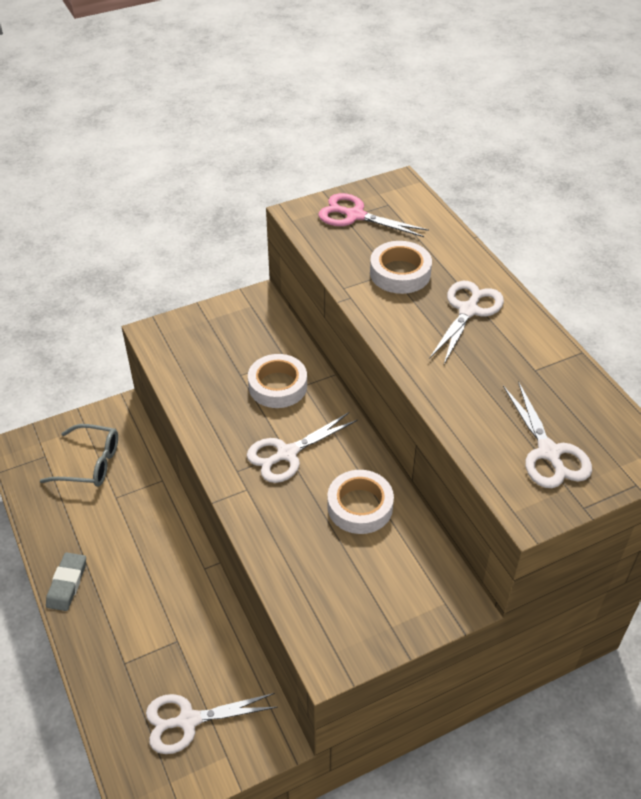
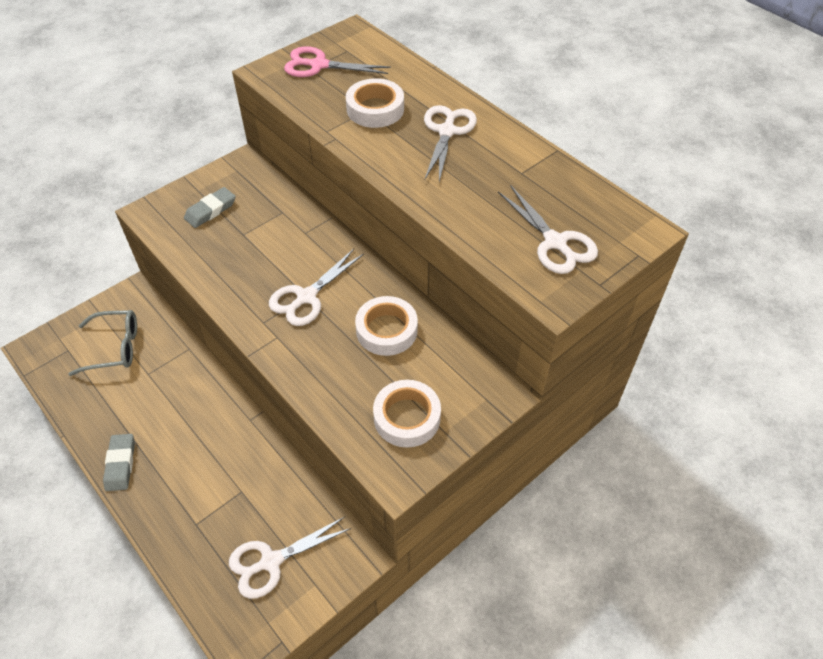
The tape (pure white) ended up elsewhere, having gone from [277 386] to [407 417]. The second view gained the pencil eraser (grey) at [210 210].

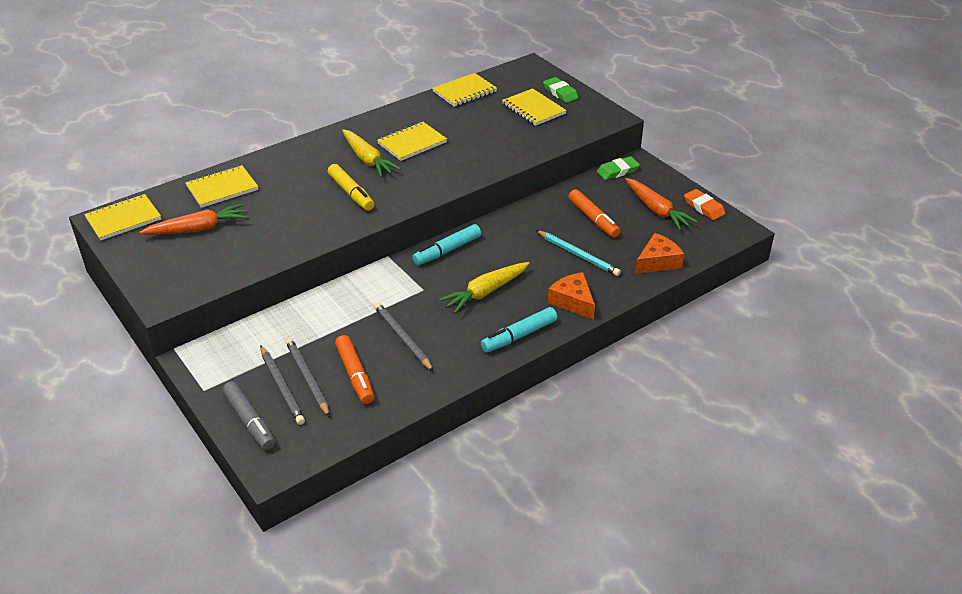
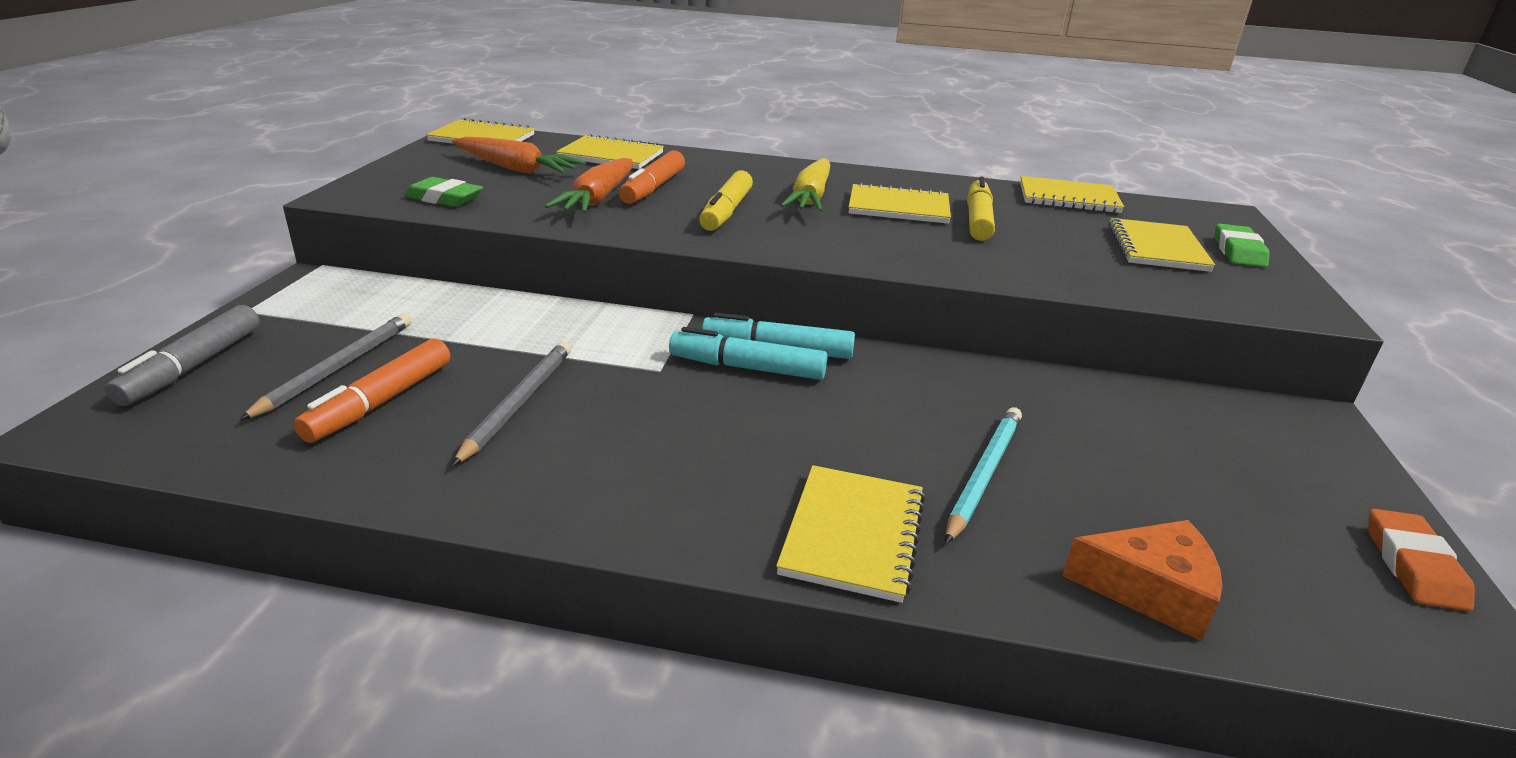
The pencil eraser (green) ended up elsewhere, having gone from [617 171] to [444 198]. The toy carrot (orange) ended up elsewhere, having gone from [656 210] to [598 198]. The marker (orange) ended up elsewhere, having gone from [593 219] to [653 188]. The pencil (aqua) at [578 255] ended up facing another way, 150 degrees counterclockwise from before. The second view lost the toy carrot (yellow) at [485 292]. Where the cheese (orange) stood at [572 301], the notepad (yellow) came to stand at [853 534]. The marker (aqua) ended up elsewhere, having gone from [519 336] to [747 368]. The second view lost the pencil (grey) at [282 387]. The second view gained the marker (yellow) at [978 220].

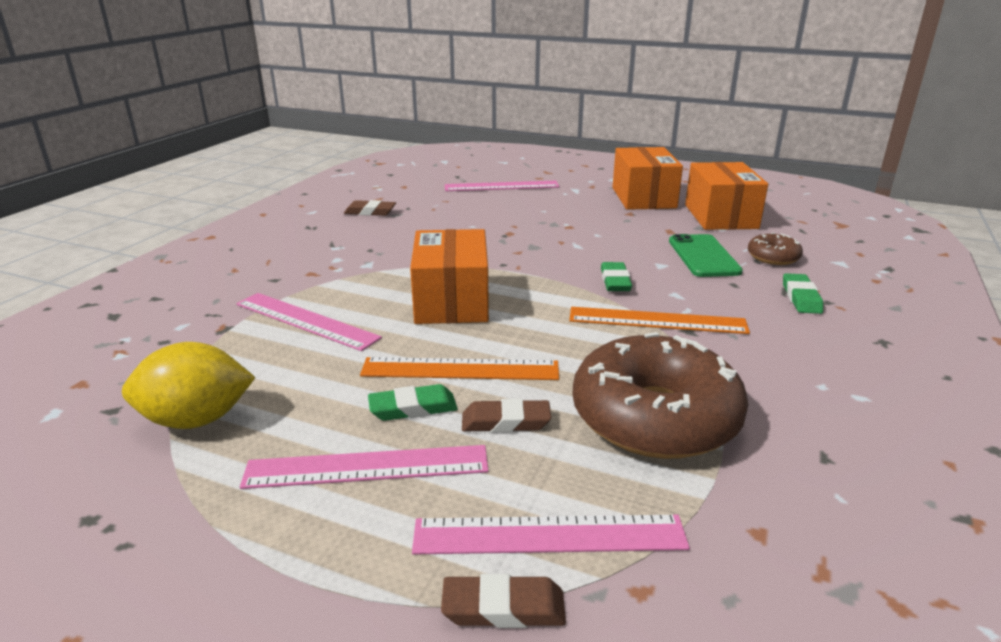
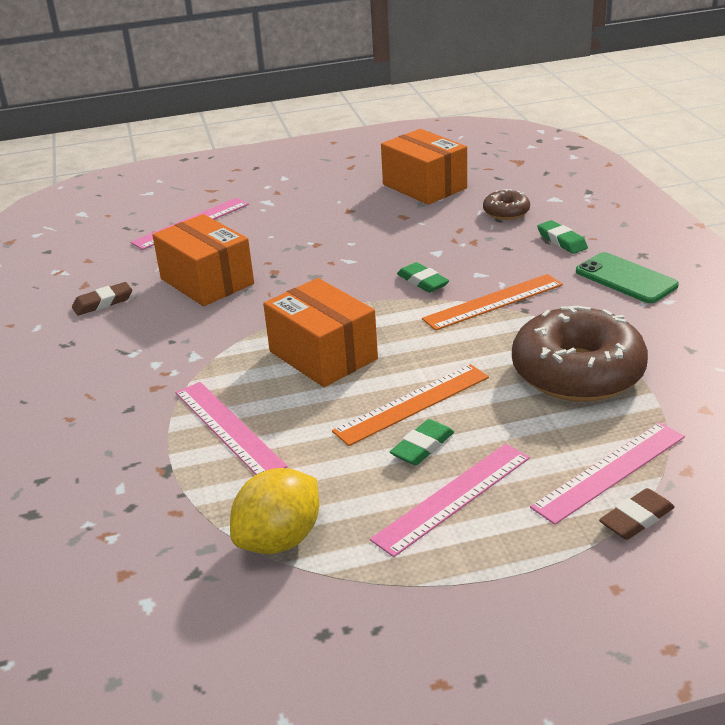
The package (orange) ended up elsewhere, having gone from [643 198] to [207 281]. The mobile phone (green) ended up elsewhere, having gone from [703 256] to [626 278]. The measuring stick (rosy) at [306 321] ended up facing another way, 60 degrees clockwise from before. The second view lost the pencil eraser (brown) at [506 422].

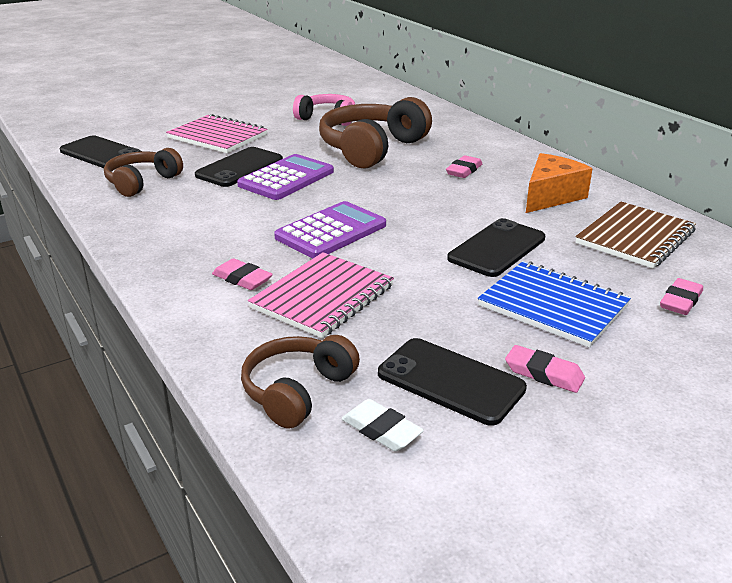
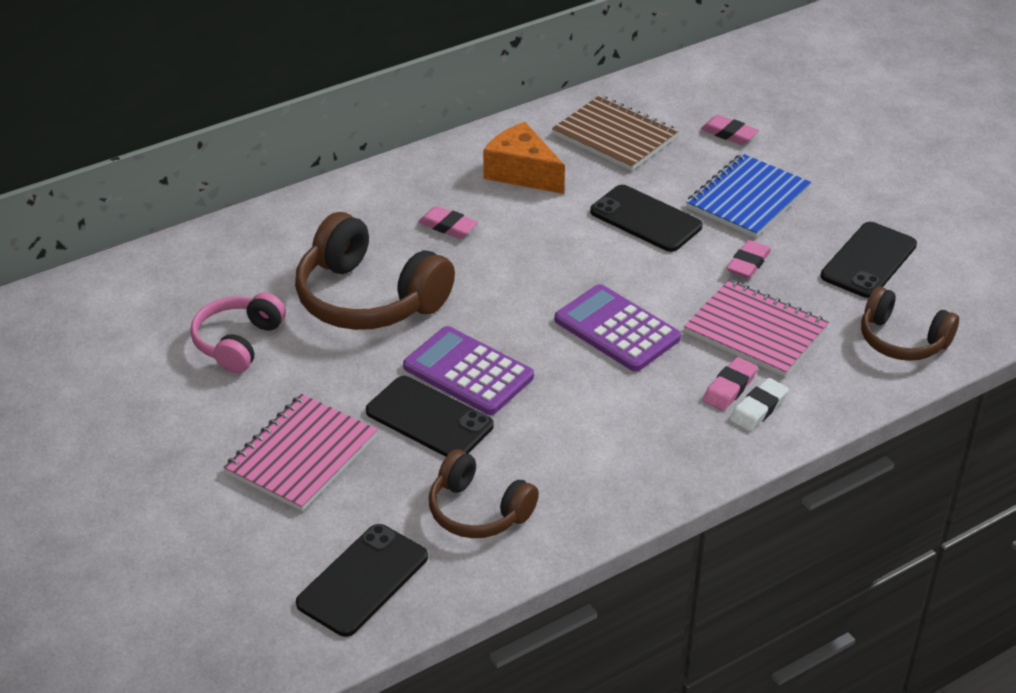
The pencil eraser (rosy) ended up elsewhere, having gone from [544 373] to [748 263]. The pencil eraser (pure white) ended up elsewhere, having gone from [381 430] to [758 409].

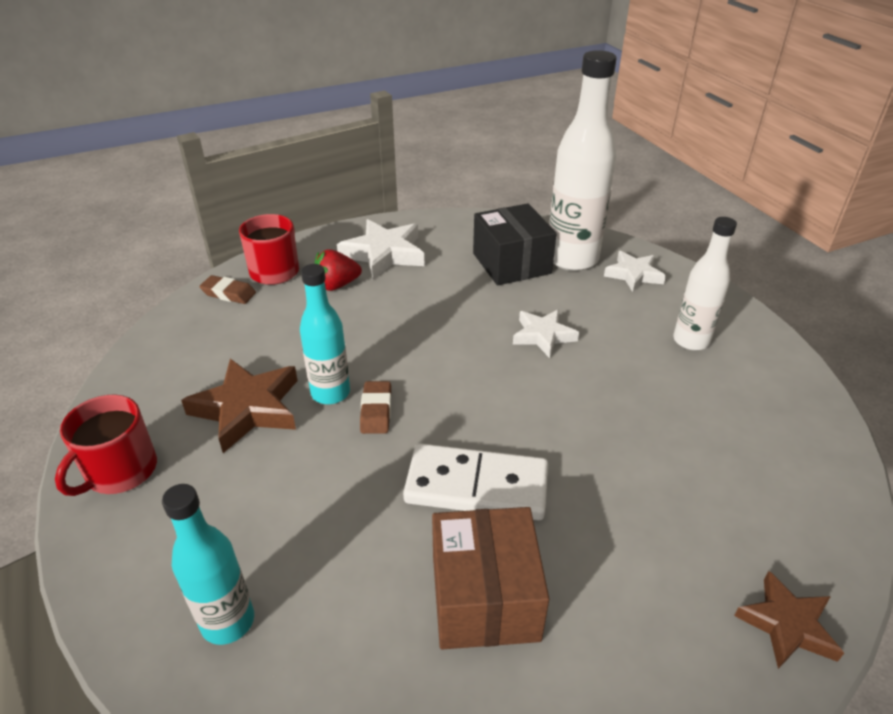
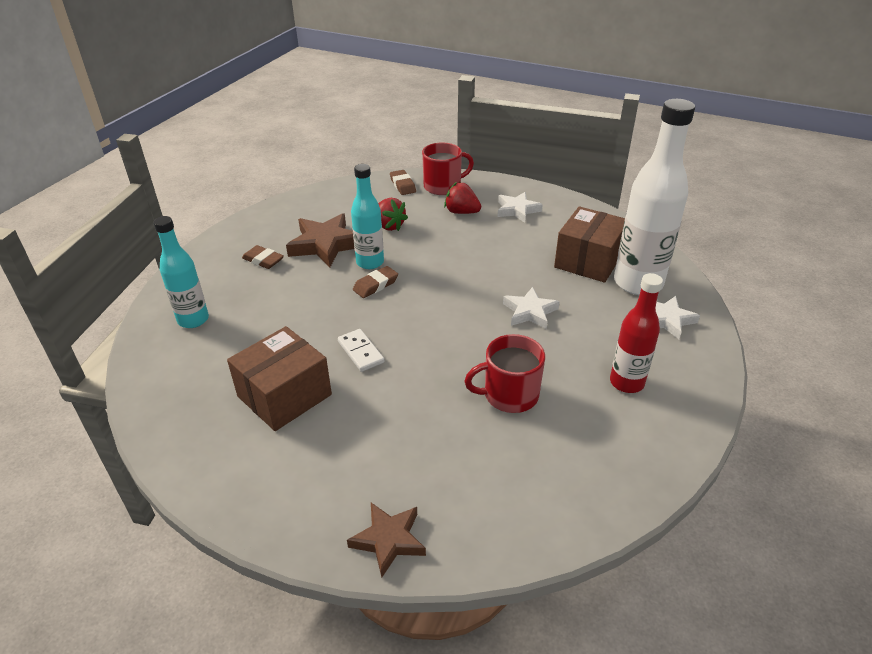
What was the package (jet-black) at [511 263] turned into the package (brown) at [588 261]. What was the drink bottle (pure white) at [691 341] turned into the drink bottle (crimson) at [626 382]. The size of the star (pure white) at [384 254] changed by a factor of 0.64. The mug (crimson) ended up elsewhere, having gone from [120 471] to [509 395]. The size of the domino piece (pure white) at [476 486] changed by a factor of 0.53. The second view gained the strawberry (crimson) at [389 226]. The second view gained the pencil eraser (brown) at [263 260].

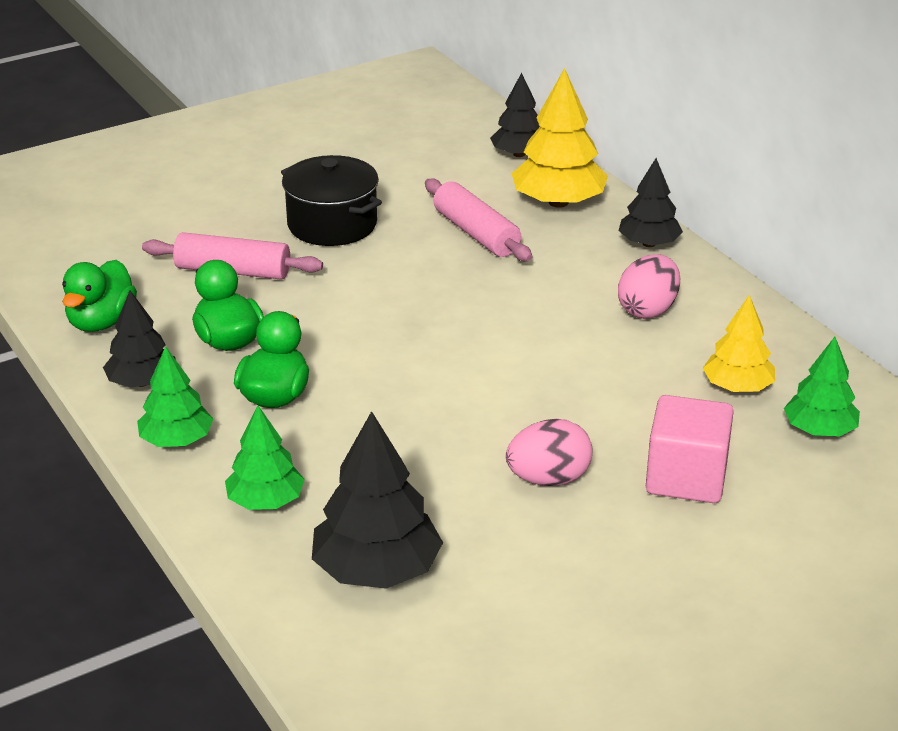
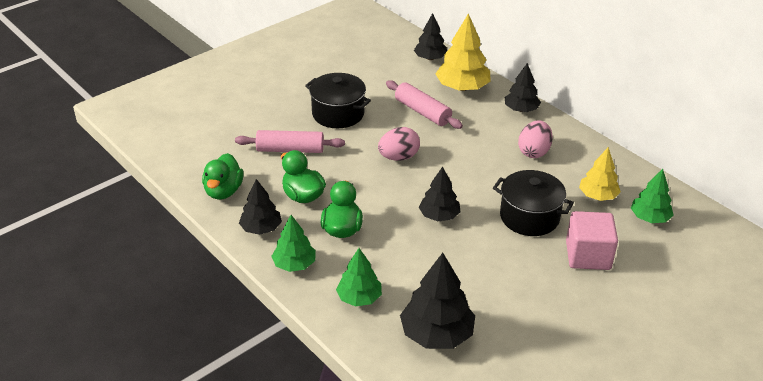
The egg shape (rosy) ended up elsewhere, having gone from [548 479] to [398 157]. The second view gained the toy tree (jet-black) at [439 216]. The second view gained the cooking pot (jet-black) at [529 217].

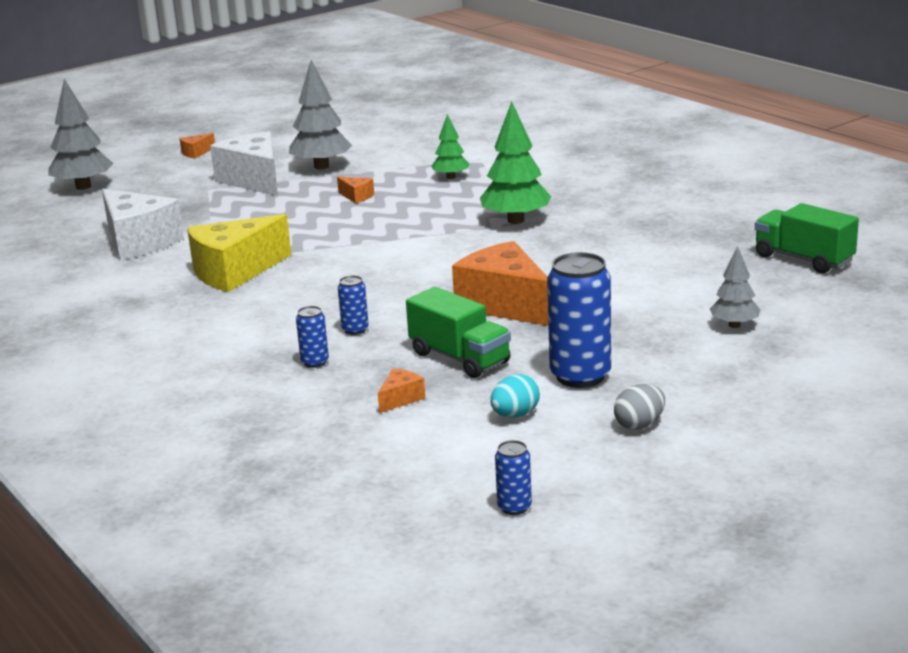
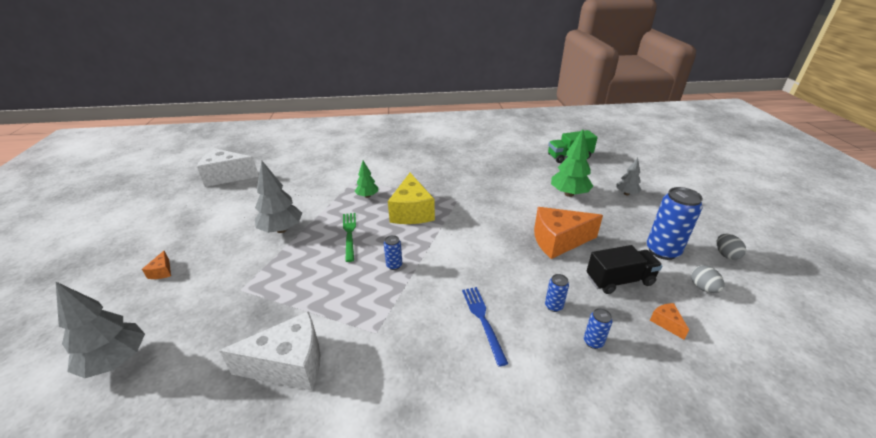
The toy tree (green) ended up elsewhere, having gone from [516 220] to [569 194]. The cheese (pure white) ended up elsewhere, having gone from [254 180] to [227 176]. Where the cheese (orange) stood at [357 196], the dinner fork (green) came to stand at [349 234]. The cheese (yellow) ended up elsewhere, having gone from [235 272] to [412 212]. What was the lorry (green) at [459 358] turned into the lorry (jet-black) at [619 280]. What was the egg shape (aqua) at [515 415] turned into the egg shape (grey) at [703 288]. The can (royal blue) ended up elsewhere, having gone from [514 507] to [394 265]. The second view gained the dinner fork (royal blue) at [483 320].

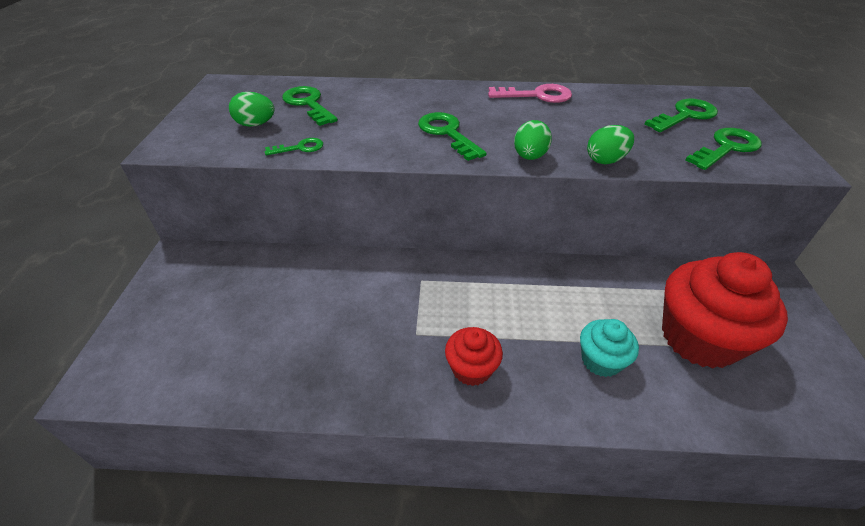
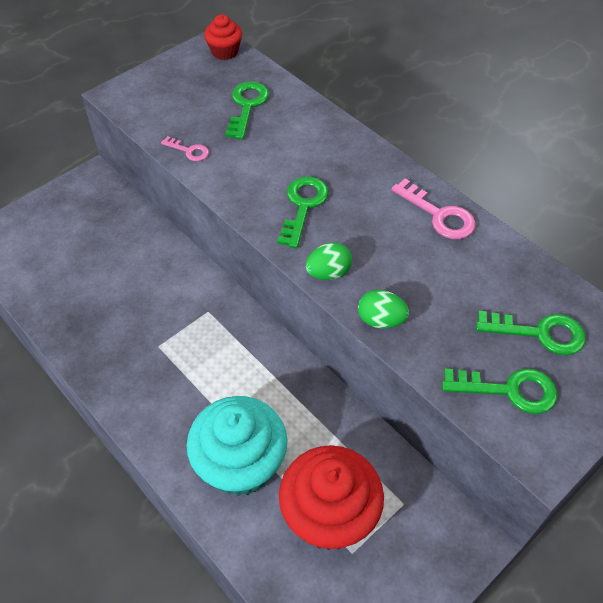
The second view lost the egg shape (green) at [256 124]. What was the key (green) at [300 148] turned into the key (rosy) at [189 151]. The size of the muffin (aqua) at [601 360] changed by a factor of 1.94. The muffin (crimson) ended up elsewhere, having gone from [471 369] to [225 52].

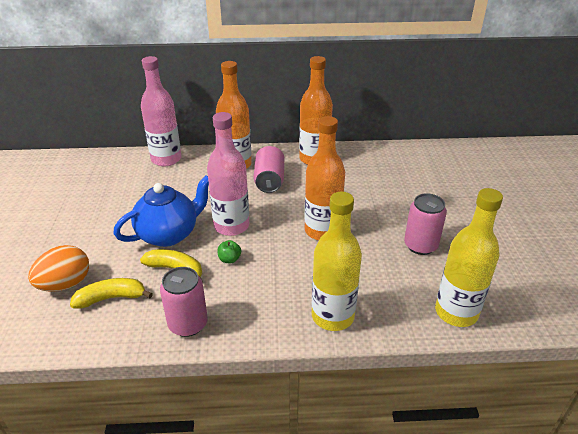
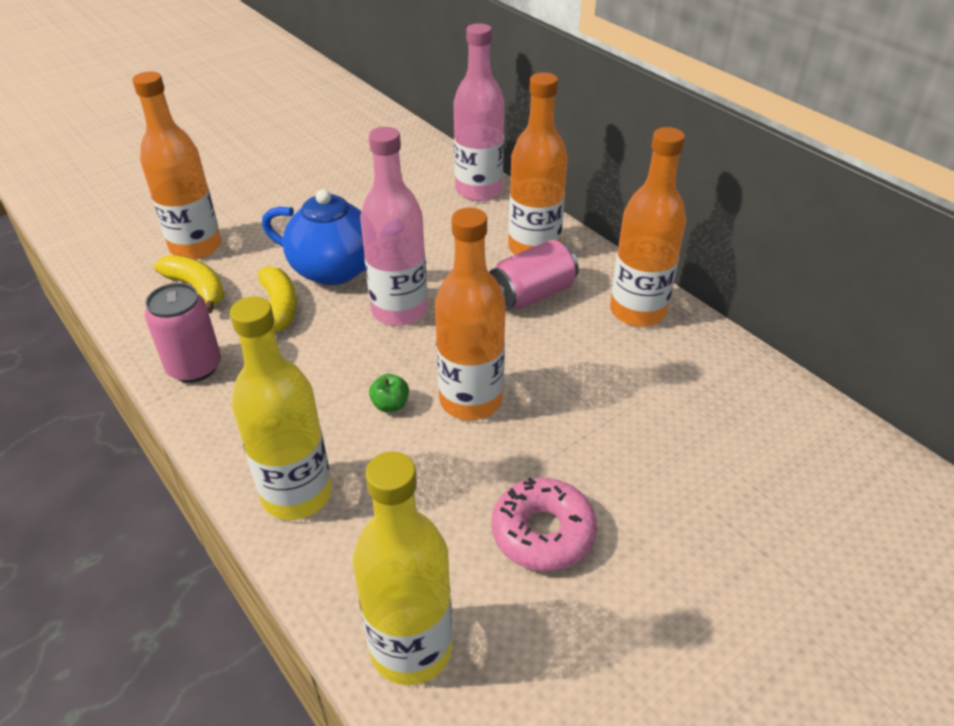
Where the can (rosy) stood at [420 245], the doughnut (rosy) came to stand at [543 532]. The toy apple (green) ended up elsewhere, having gone from [229 259] to [390 405]. Where the egg shape (orange) stood at [65 284], the drink bottle (orange) came to stand at [196 247].

